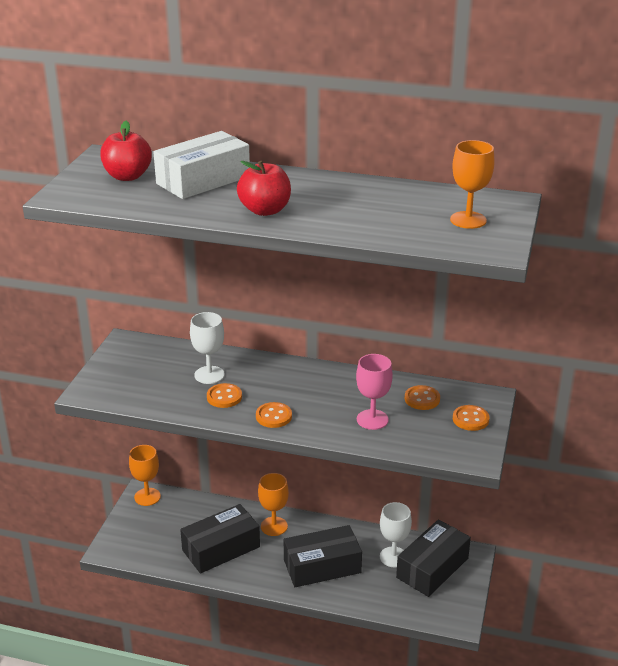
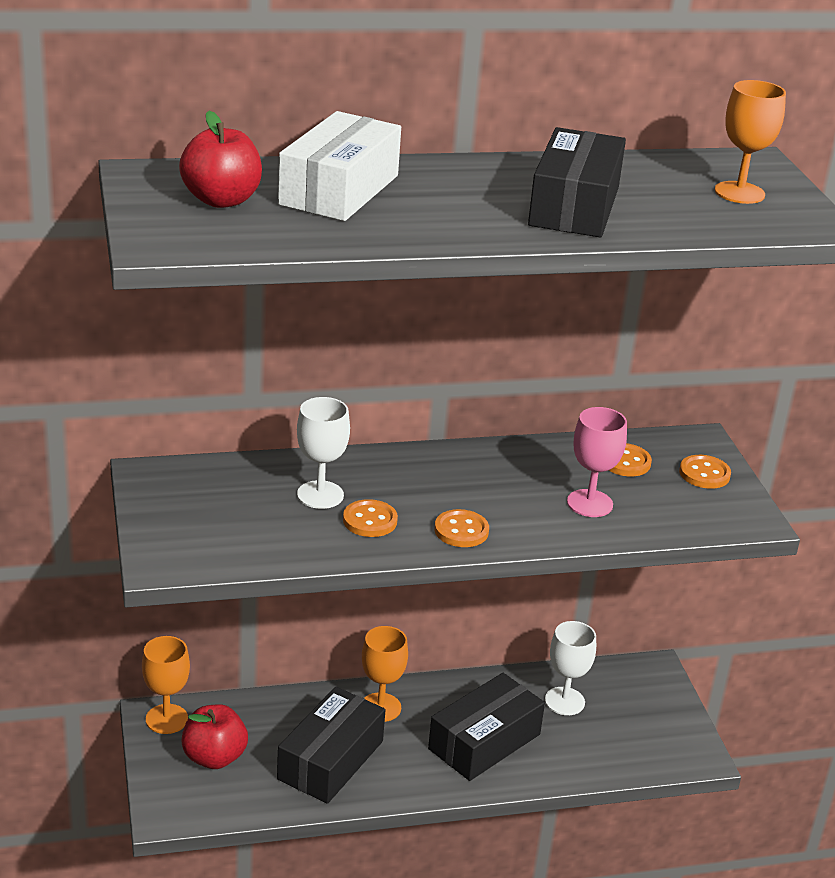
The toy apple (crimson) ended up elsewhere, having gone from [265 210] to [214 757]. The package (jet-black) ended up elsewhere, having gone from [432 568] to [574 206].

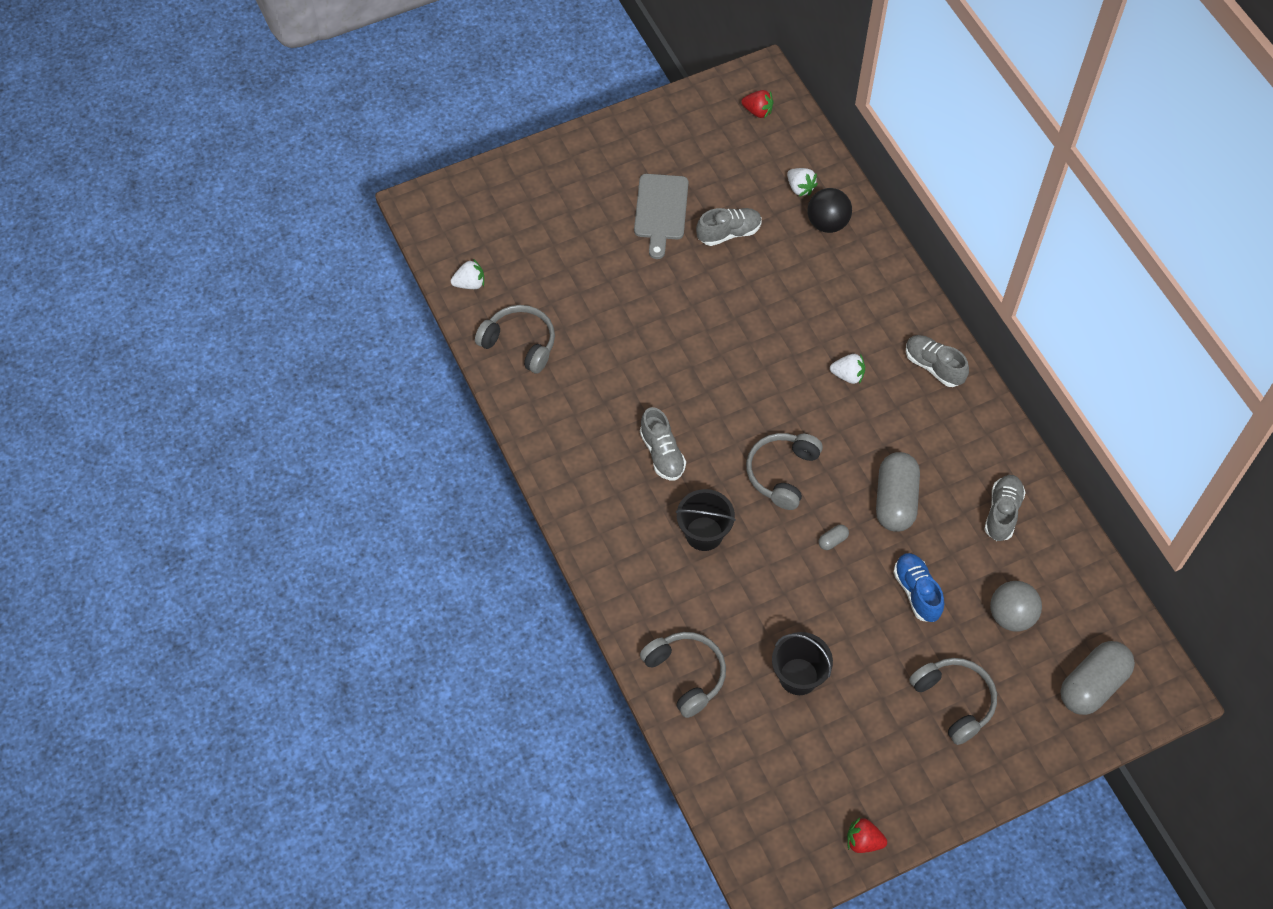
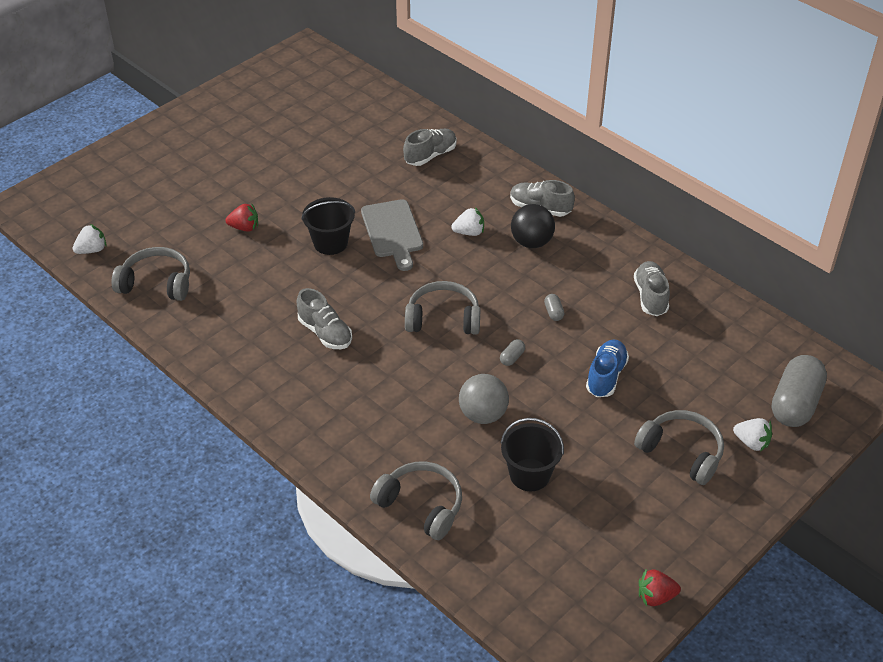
The strawberry (crimson) ended up elsewhere, having gone from [757 111] to [244 227]. The strawberry (pure white) ended up elsewhere, having gone from [800 188] to [751 442]. The bread board (grey) ended up elsewhere, having gone from [661 211] to [393 231]. The play ball (jet-black) ended up elsewhere, having gone from [827 223] to [531 242]. The shoe (grey) ended up elsewhere, having gone from [729 233] to [430 155]. The headset (grey) at [782 473] ended up facing another way, 90 degrees clockwise from before. The size of the pill shape (grey) at [895 500] changed by a factor of 0.40. The bucket (jet-black) ended up elsewhere, having gone from [704 533] to [330 243]. The shoe (royal blue) at [916 592] ended up facing another way, 60 degrees clockwise from before. The play ball (grey) ended up elsewhere, having gone from [1011 616] to [483 414].

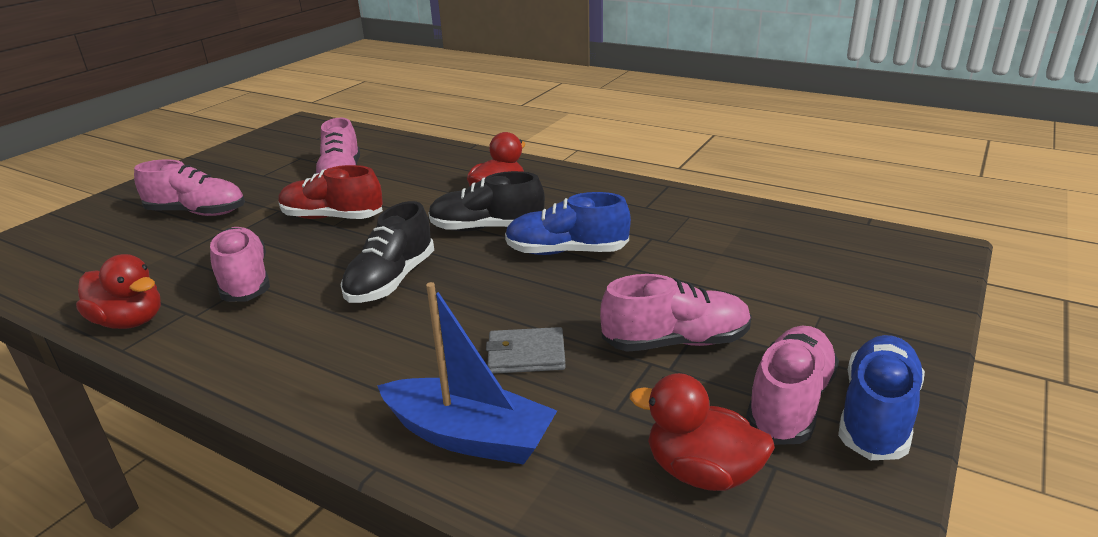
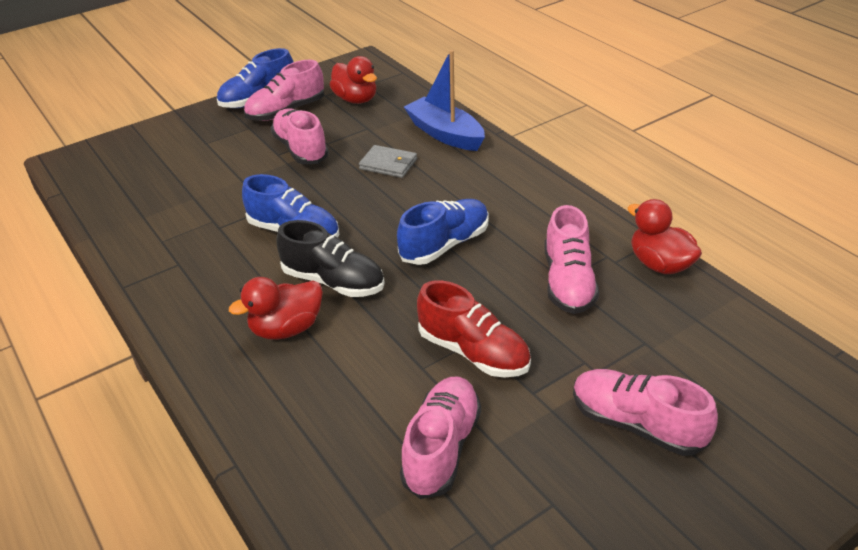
What was the shoe (jet-black) at [391 281] turned into the shoe (royal blue) at [445 245]. The shoe (rosy) at [676 342] ended up facing another way, 45 degrees clockwise from before.

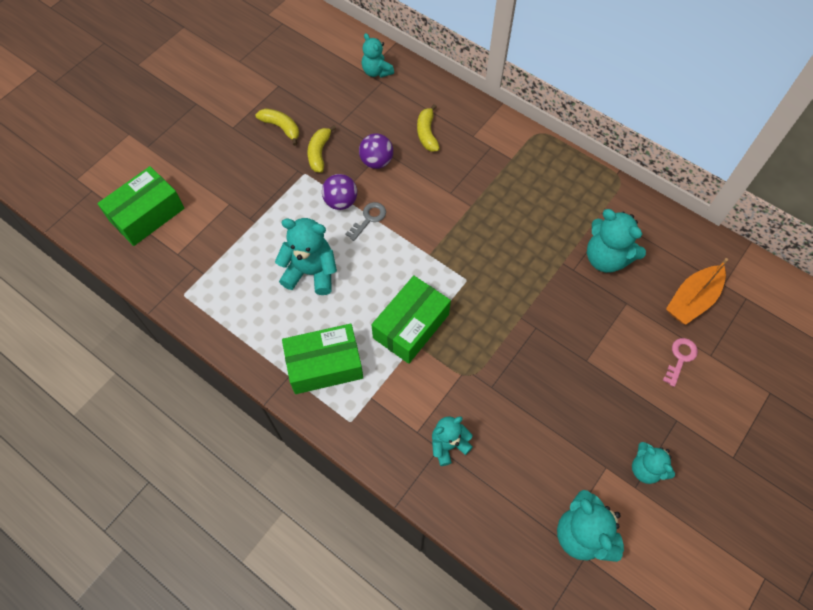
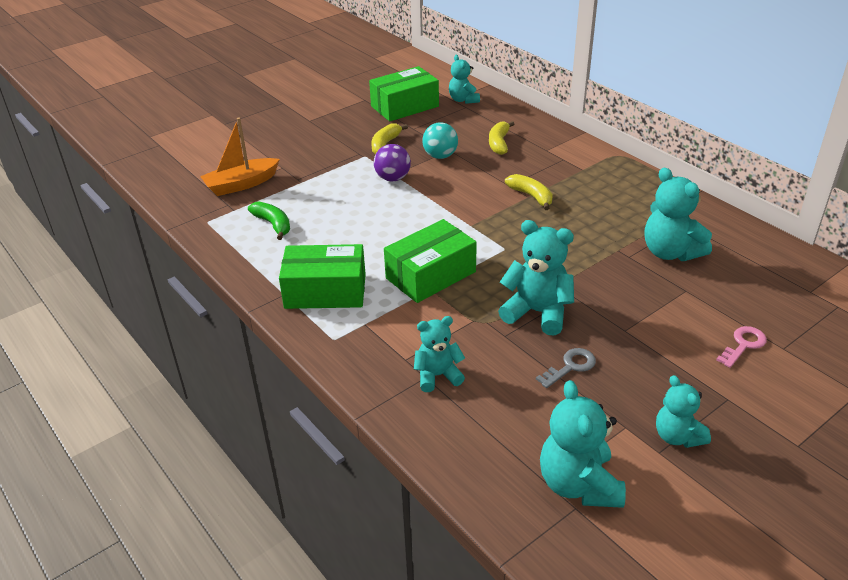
The banana fruit (yellow) ended up elsewhere, having gone from [281 127] to [531 196]. What was the play ball (purple) at [376 161] turned into the play ball (aqua) at [440 156]. The package (green) ended up elsewhere, having gone from [147 214] to [404 106]. The key (grey) ended up elsewhere, having gone from [368 219] to [570 367]. The stuffed bear (aqua) ended up elsewhere, having gone from [311 272] to [537 312]. The boat (orange) ended up elsewhere, having gone from [692 300] to [241 184]. The second view gained the banana fruit (green) at [273 224].

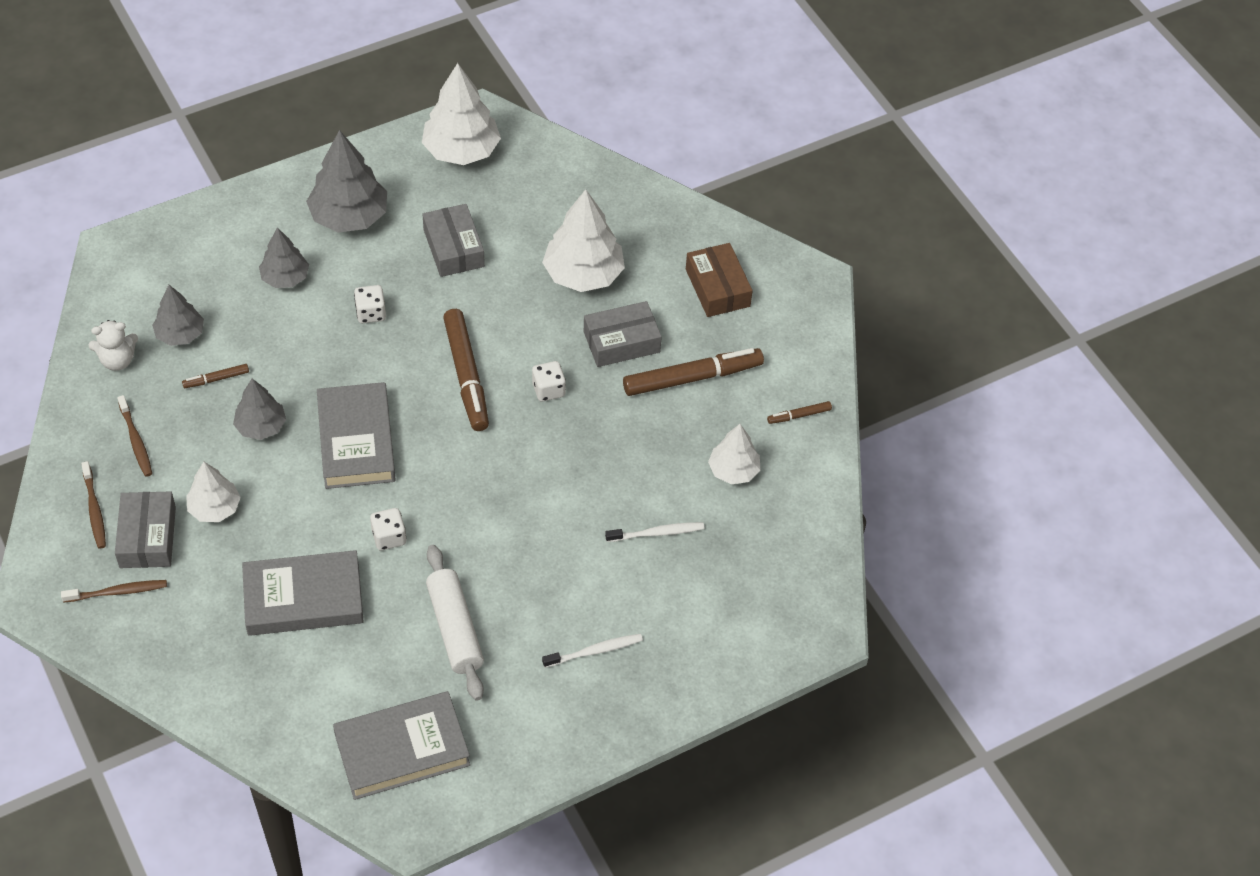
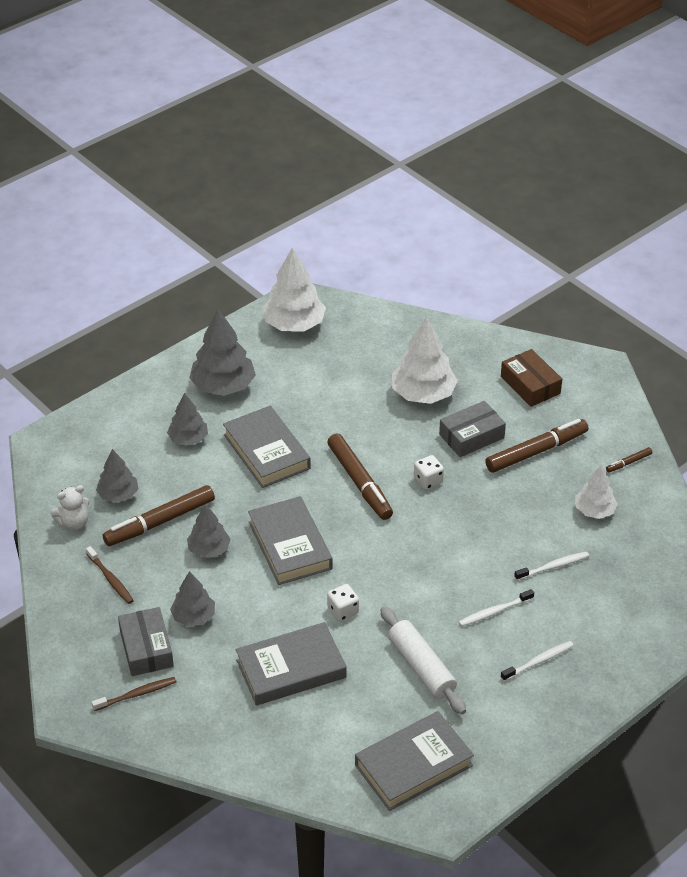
The second view lost the package (grey) at [453 248]. Where the dice (pure white) stood at [371 313], the book (grey) came to stand at [266 451]. The size of the marker (brown) at [216 379] changed by a factor of 2.18. The second view lost the tooth brush (brown) at [94 510]. What was the toy tree (pure white) at [215 508] turned into the toy tree (grey) at [193 616]. The second view gained the tooth brush (pure white) at [494 612].

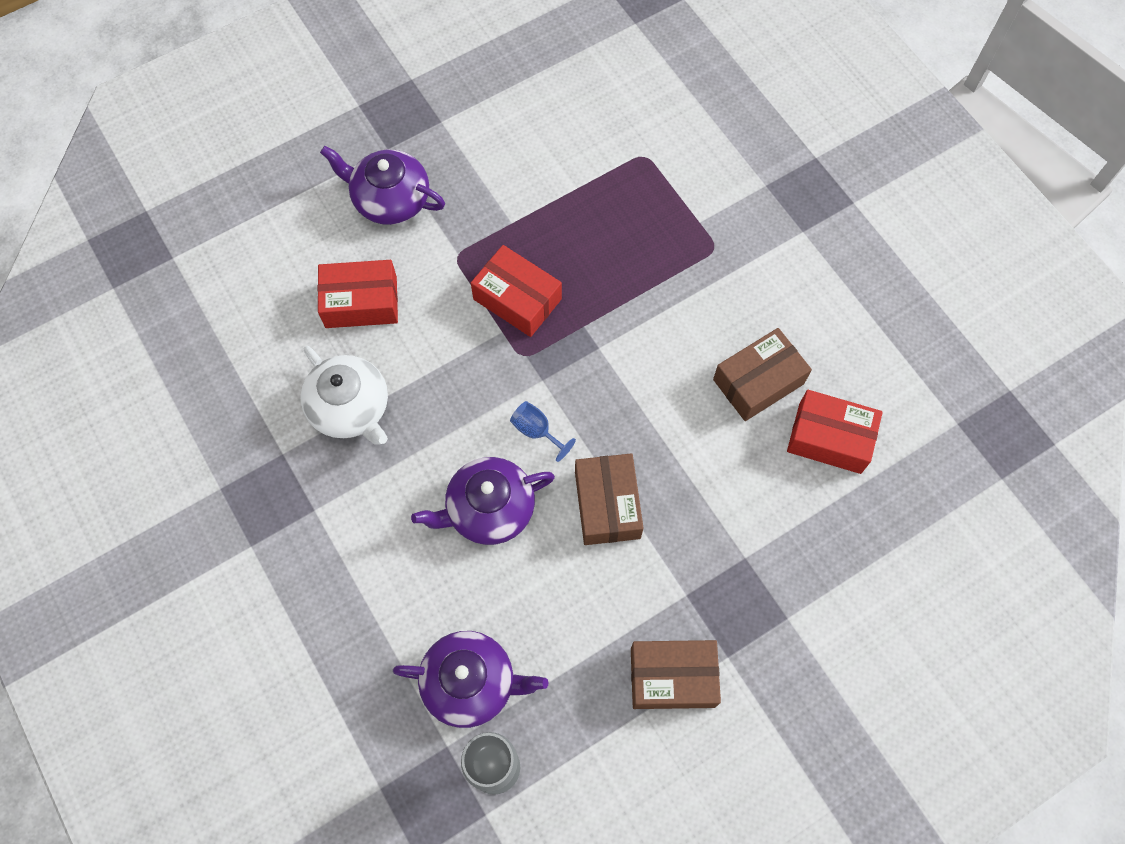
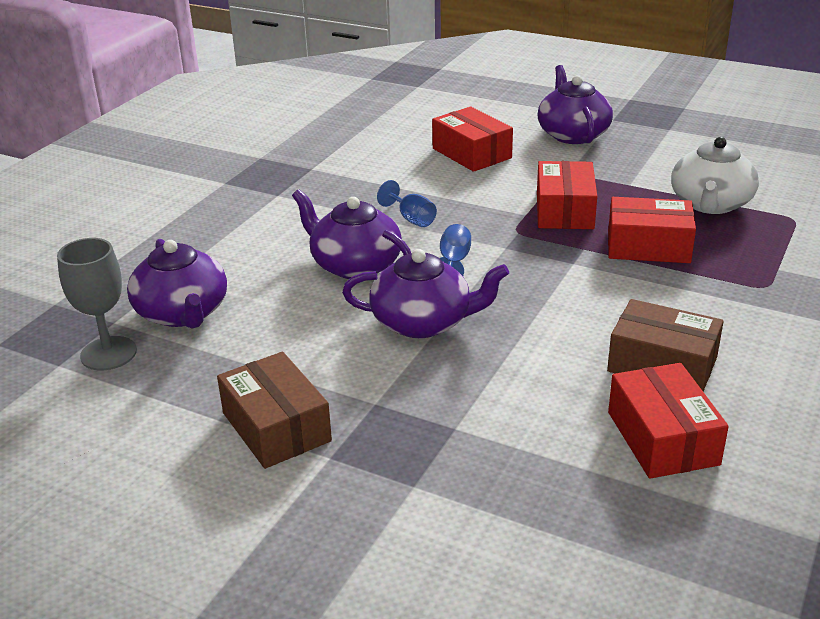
The china teapot (pure white) ended up elsewhere, having gone from [350 408] to [710 204]. Where the package (brown) stood at [607 505], the china teapot (purple) came to stand at [423 322]. The second view gained the goblet (royal blue) at [411 219]. The second view gained the package (crimson) at [648 246].

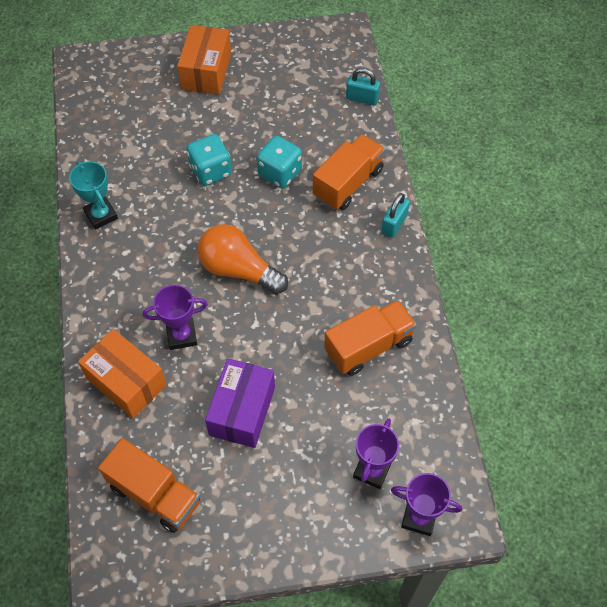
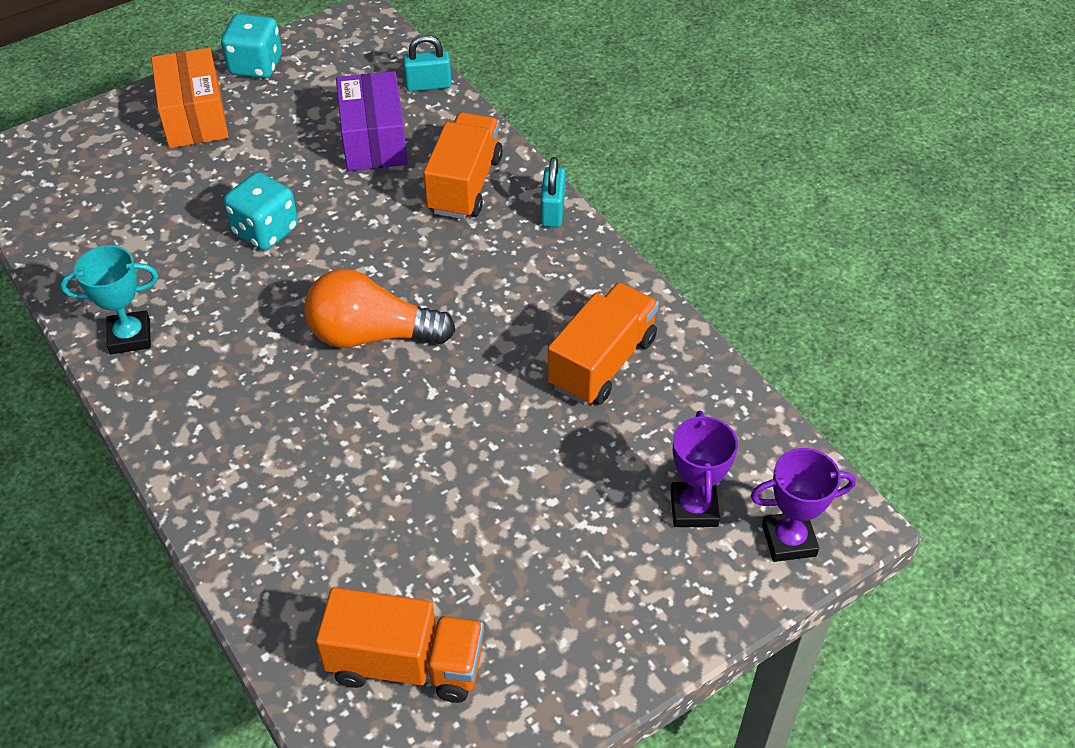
The dice (aqua) ended up elsewhere, having gone from [280 173] to [256 66]. The trophy (aqua) at [101 215] ended up facing another way, 45 degrees counterclockwise from before. The second view lost the trophy (purple) at [181 336]. The second view lost the package (orange) at [126 382]. The package (purple) ended up elsewhere, having gone from [242 411] to [373 140].

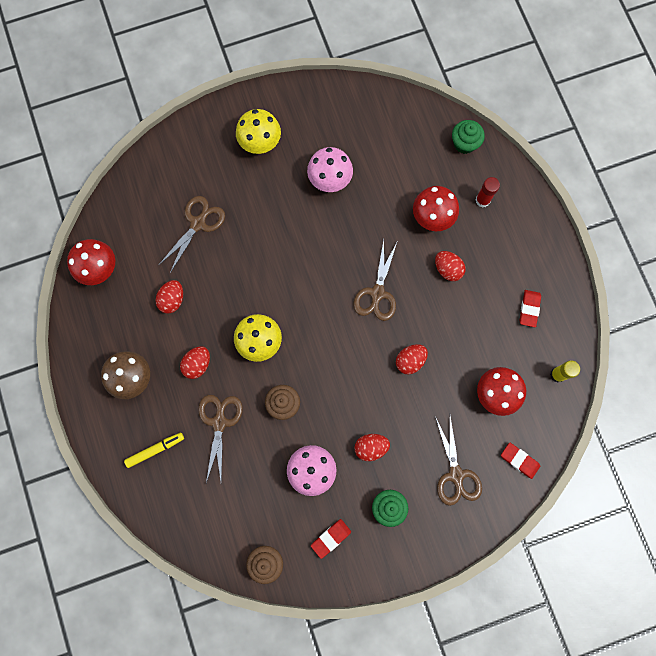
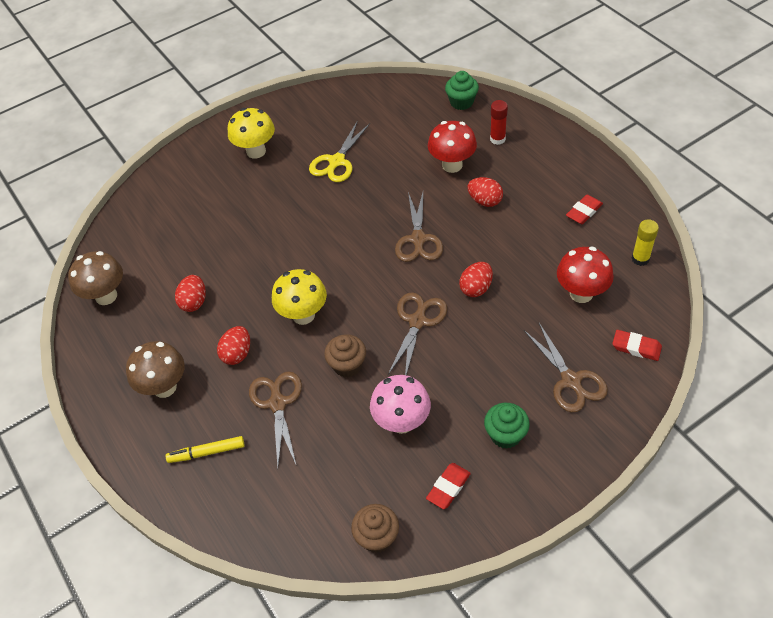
Where the fungus (rosy) stood at [330 181], the scissors (yellow) came to stand at [336 162]. The scissors (brown) ended up elsewhere, having gone from [198 223] to [418 321]. What was the fungus (crimson) at [100 270] turned into the fungus (brown) at [106 296]. The pencil eraser (crimson) at [529 309] ended up facing another way, 45 degrees clockwise from before. The marker (yellow) at [155 450] ended up facing another way, 150 degrees counterclockwise from before. The second view lost the egg shape (crimson) at [371 447].

